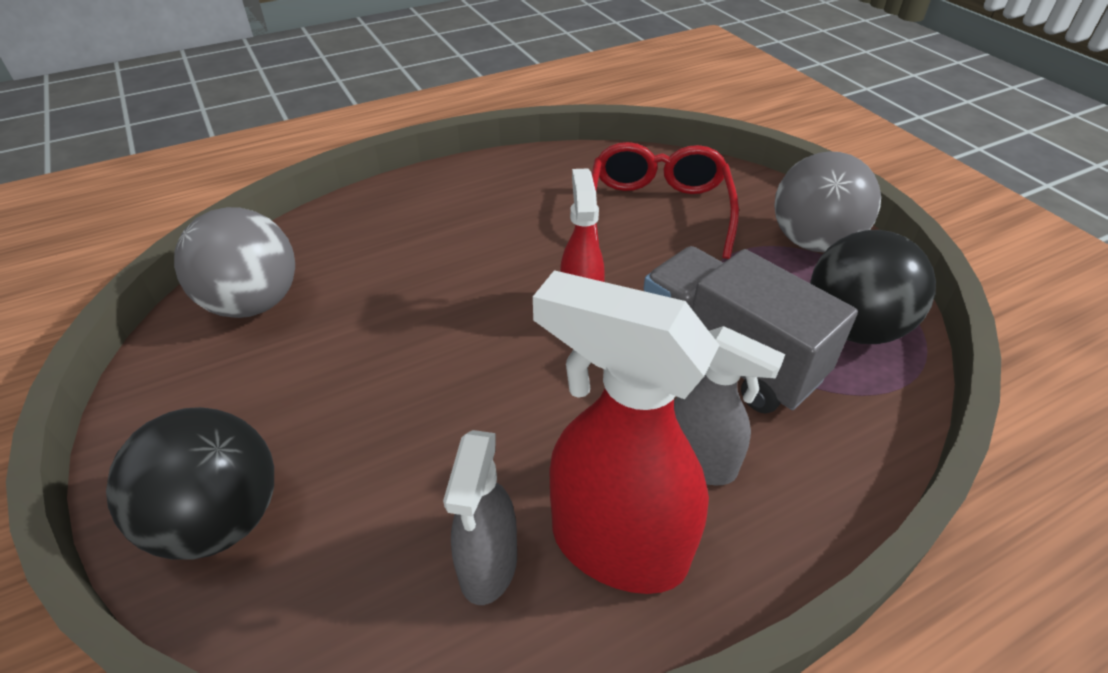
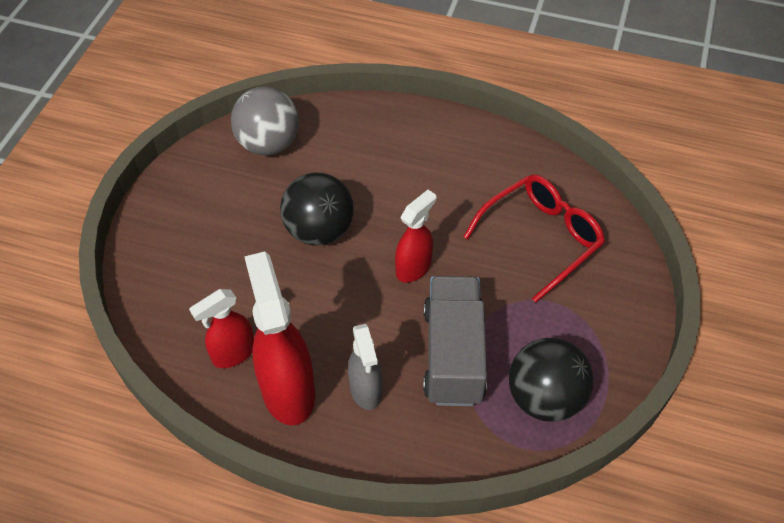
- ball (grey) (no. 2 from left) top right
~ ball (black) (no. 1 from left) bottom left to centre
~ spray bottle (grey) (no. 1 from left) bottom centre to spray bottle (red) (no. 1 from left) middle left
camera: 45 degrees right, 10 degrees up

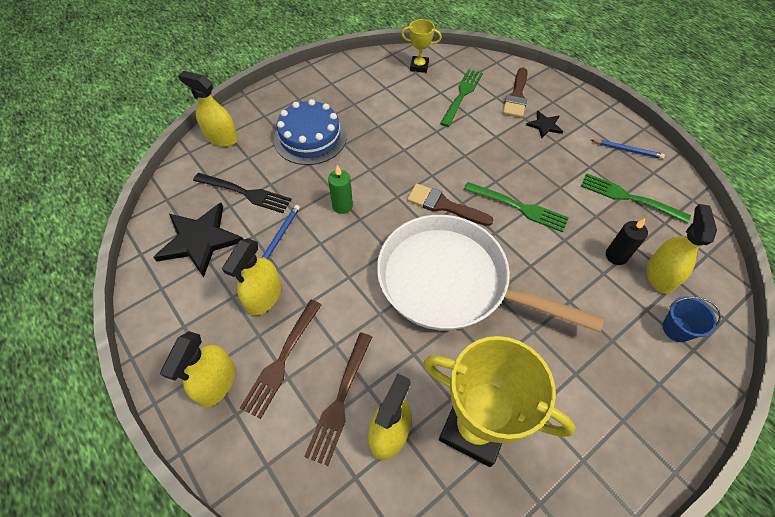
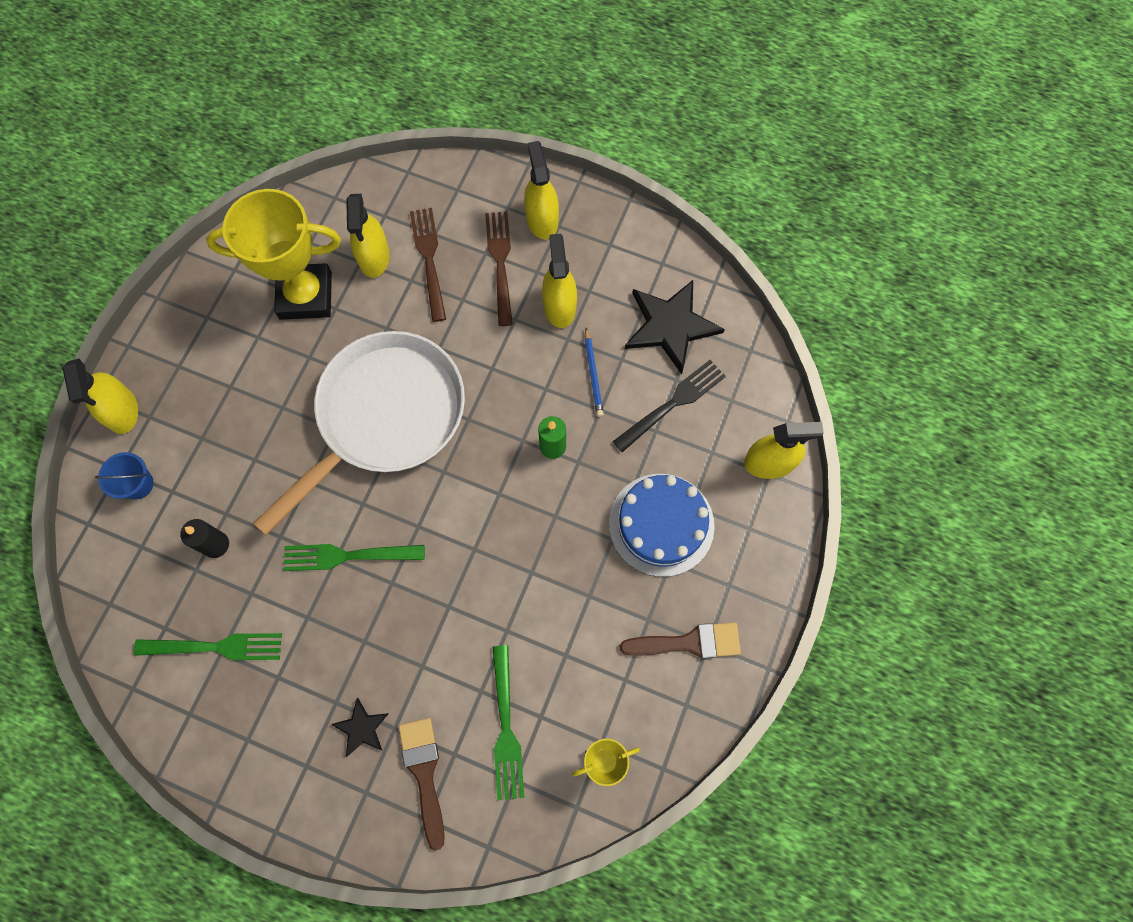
- pencil (blue) (no. 2 from left) top right
~ fork (black) middle left = centre 150 degrees clockwise
~ brush (brown) (no. 1 from left in the first image) centre to brush (brown) (no. 2 from left) bottom centre
~ spray bottle (yellow) (no. 5 from left in the first image) middle right to spray bottle (yellow) (no. 1 from left) middle left
~ pan (white) centre = middle left 45 degrees counterclockwise
camera: 150 degrees right, 15 degrees up

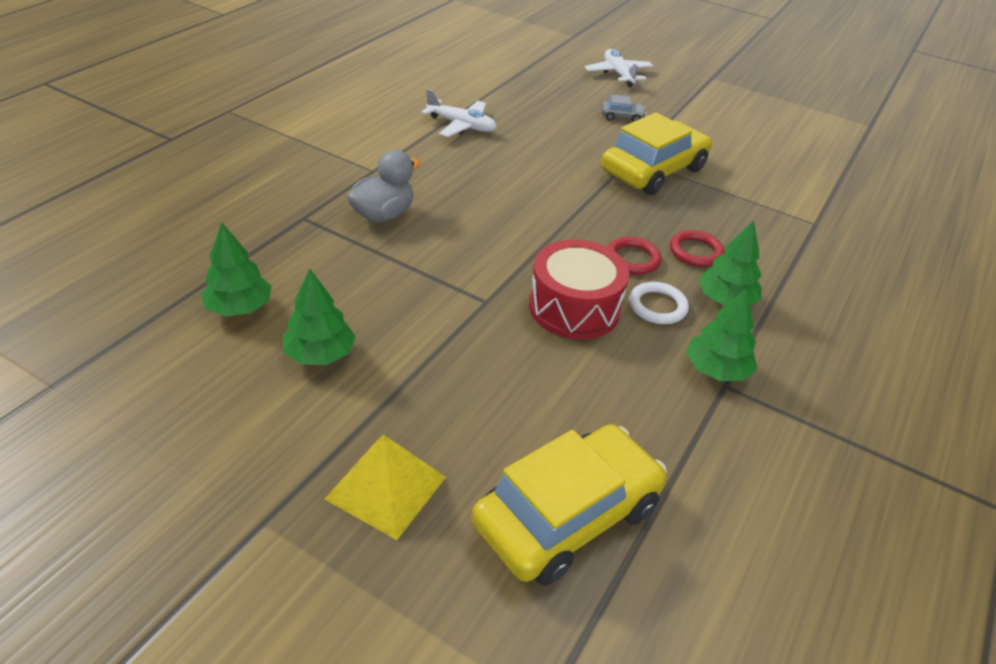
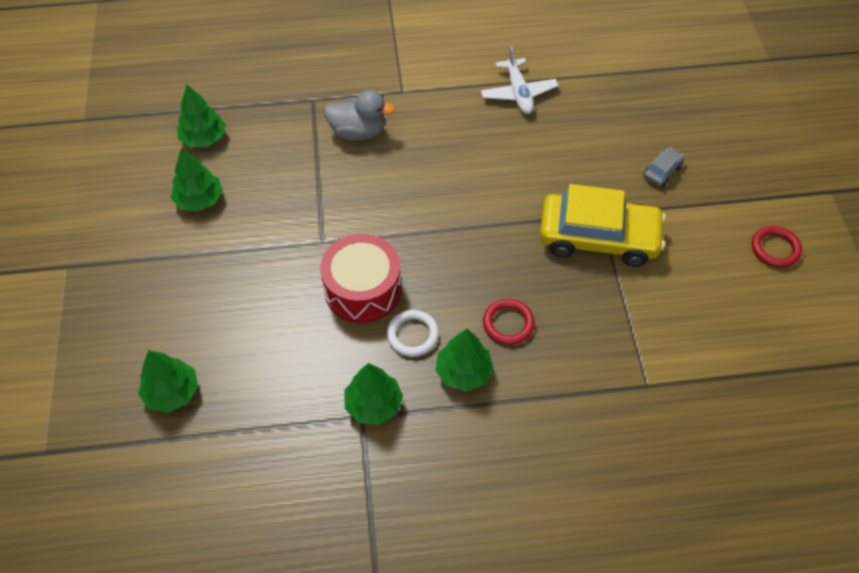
- plane (white) (no. 2 from left) top centre
~ car (grey) top centre = top right 105 degrees counterclockwise
~ ring (red) (no. 1 from left in the first image) centre to ring (red) (no. 2 from left) middle right
~ car (yellow) (no. 1 from left) bottom centre to tree (green) (no. 1 from left) middle left
- pyramid (yellow) bottom centre
camera: 55 degrees right, 15 degrees up

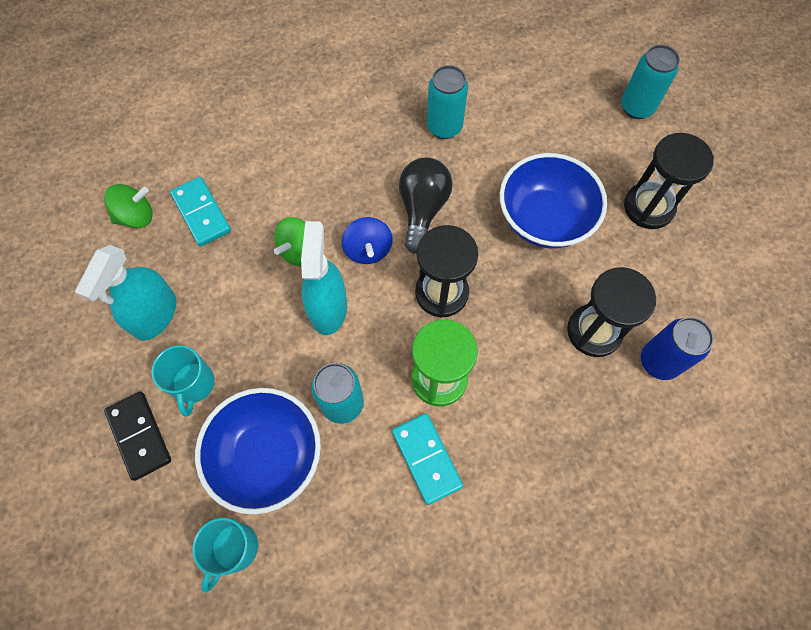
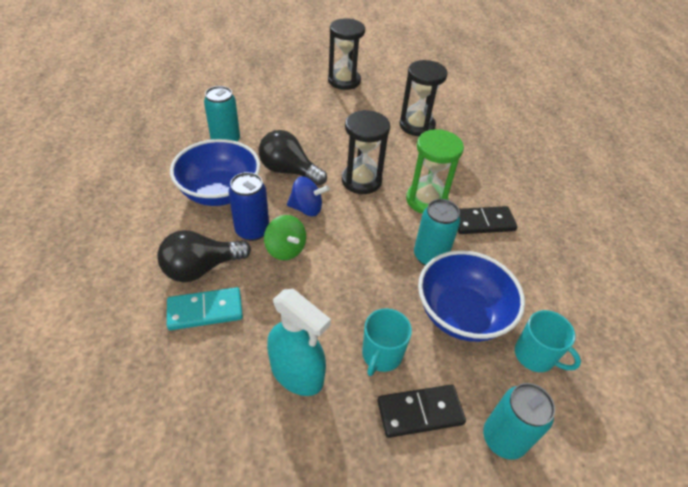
~ can (turquoise) (no. 3 from left) top right to bottom right
~ bowl (blue) (no. 2 from left in the first image) top right to bowl (blue) (no. 1 from left) middle left
- spinning top (green) (no. 1 from left) top left
- spray bottle (turquoise) (no. 2 from left) centre
~ can (blue) middle right to centre
~ mug (turquoise) (no. 1 from left) middle left = bottom centre 105 degrees clockwise
~ domino (turquoise) (no. 2 from left) bottom centre to domino (black) (no. 2 from left) middle right
+ light bulb (black) (no. 1 from left) middle left
camera: 75 degrees left, 20 degrees down

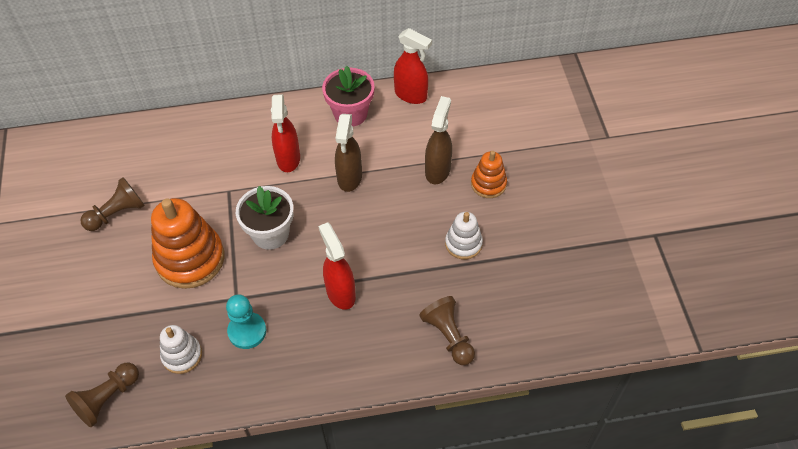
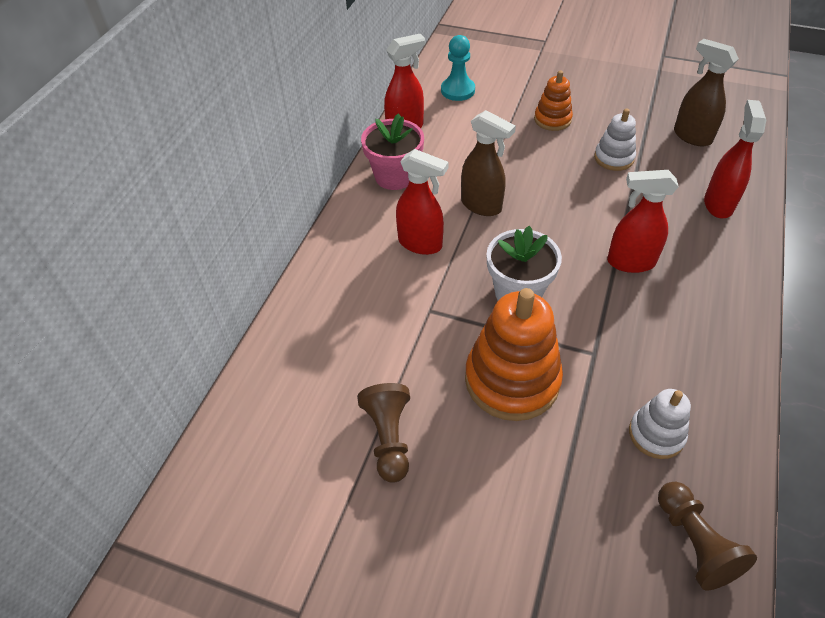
~ spray bottle (brown) (no. 2 from left) top centre to top right
~ pawn (turquoise) bottom left to top centre
~ pawn (brown) (no. 3 from left) bottom centre to spray bottle (red) (no. 4 from left) top right
camera: 60 degrees left, 5 degrees down

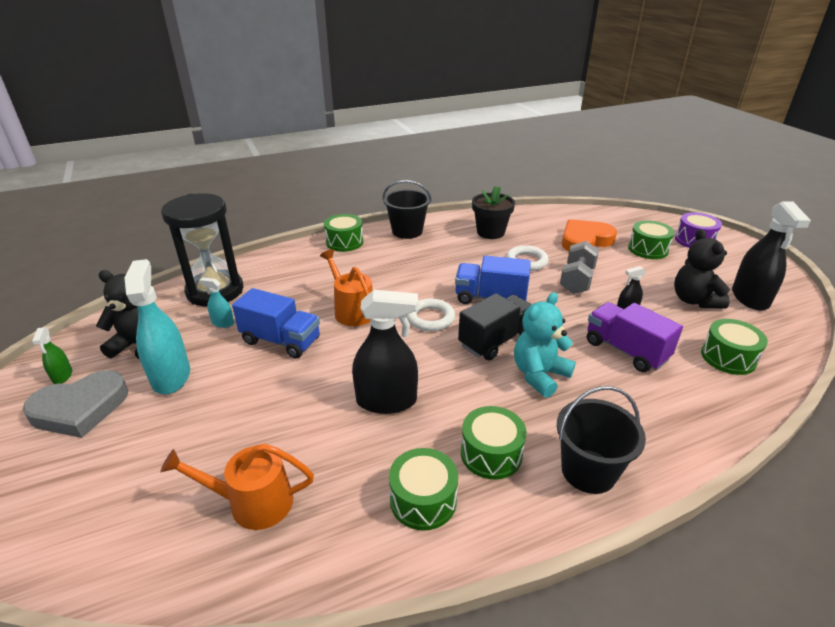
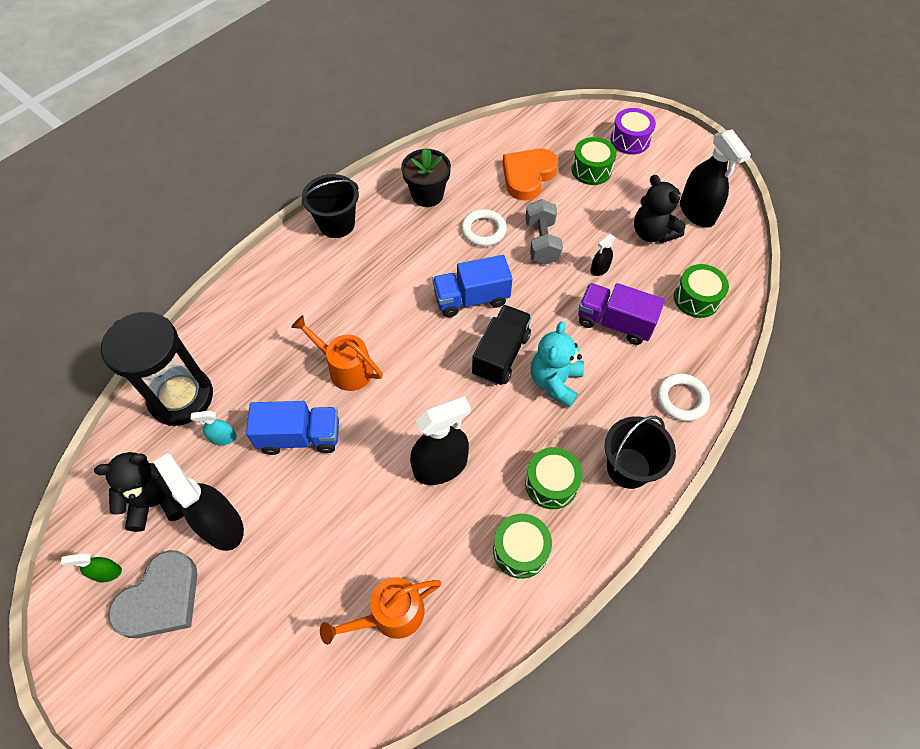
- drum (green) (no. 1 from left) centre
~ spray bottle (turquoise) (no. 1 from left) middle left to spray bottle (black) (no. 1 from left) bottom left
~ ring (white) (no. 1 from left in the first image) centre to ring (white) (no. 2 from left) middle right
~ spray bottle (green) middle left = bottom left 120 degrees clockwise
camera: 25 degrees left, 25 degrees up

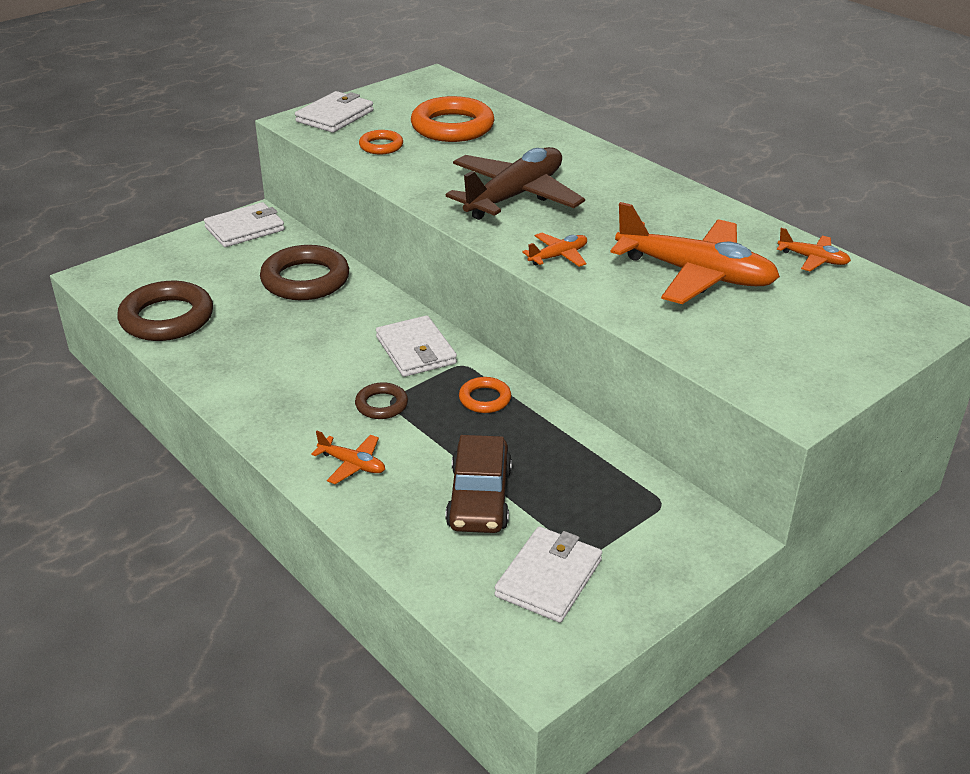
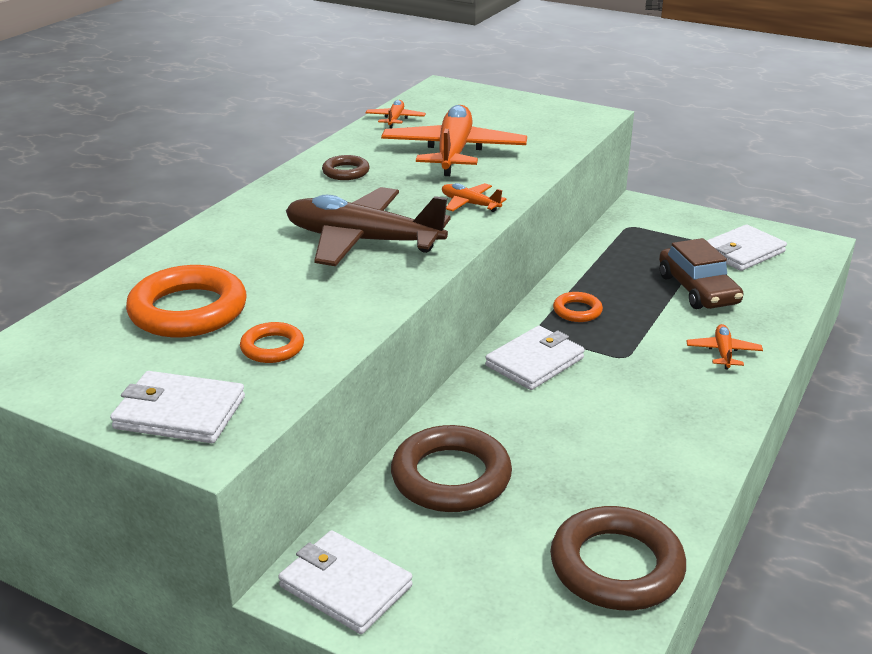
~ ring (brown) (no. 3 from left in the first image) centre to ring (brown) (no. 1 from left) top centre
~ car (brown) centre = middle right 90 degrees clockwise
~ wallet (white) (no. 4 from left) bottom centre = middle right 45 degrees counterclockwise
camera: 110 degrees left, 5 degrees down

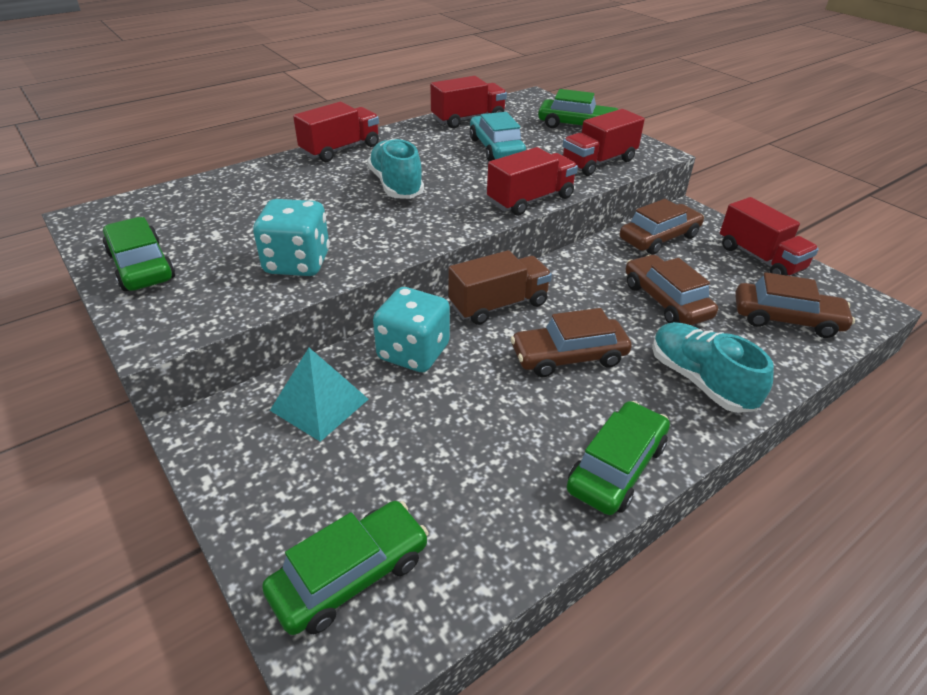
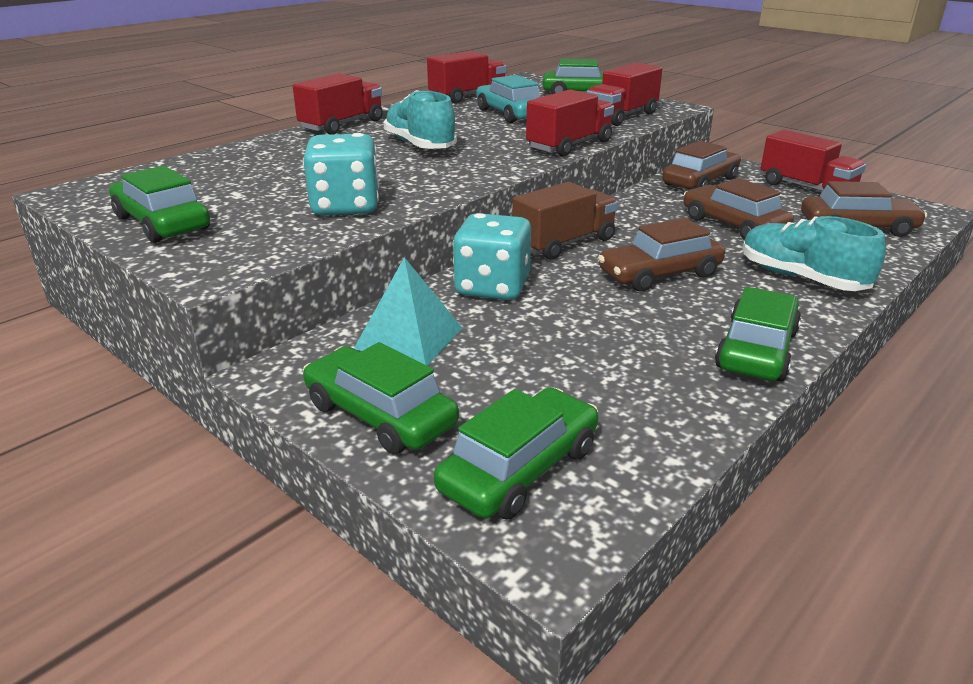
+ car (green) (no. 2 from left) centre
camera: 10 degrees left, 10 degrees down

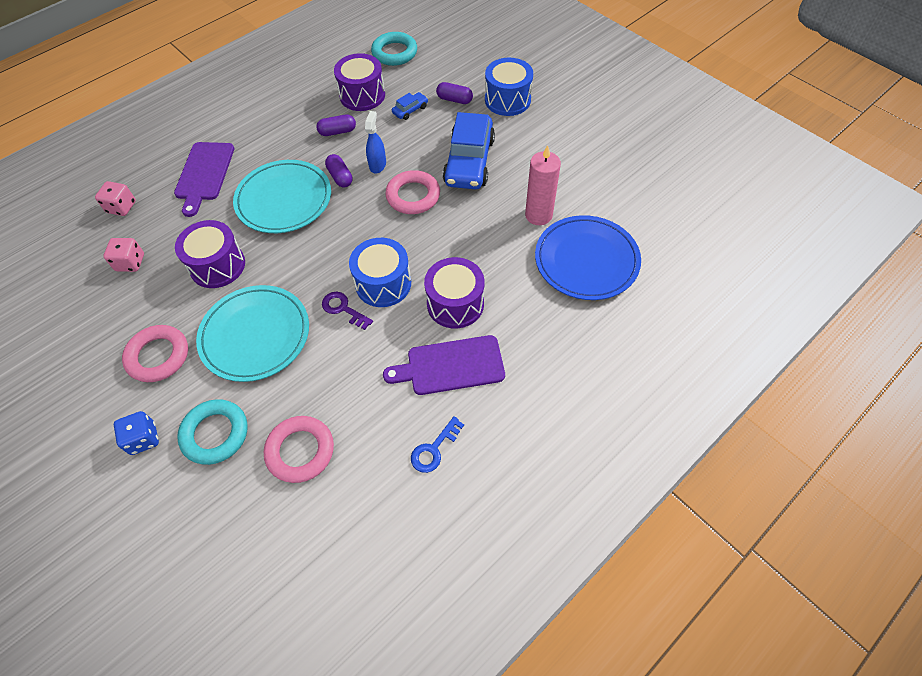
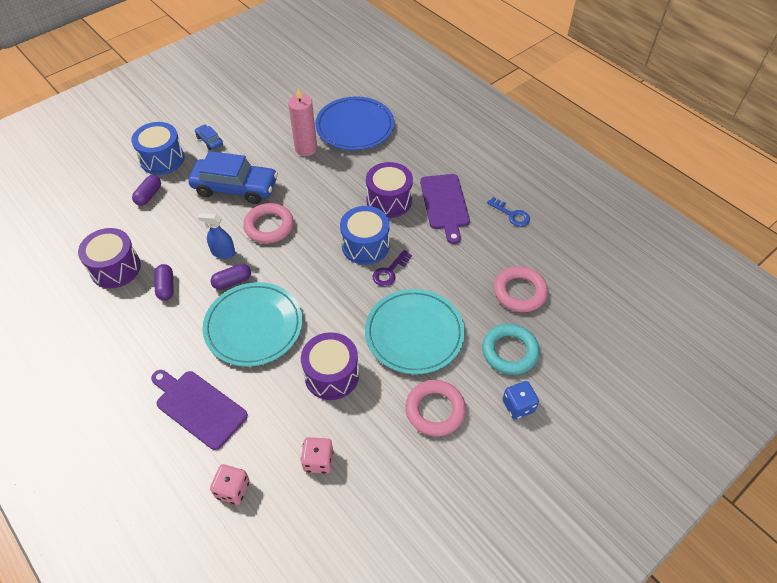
- ring (turquoise) (no. 2 from left) top centre
~ car (blue) (no. 1 from left) top centre to top left
~ cutting board (purple) (no. 1 from left) top left = bottom left 150 degrees counterclockwise
camera: 90 degrees left, 5 degrees down

